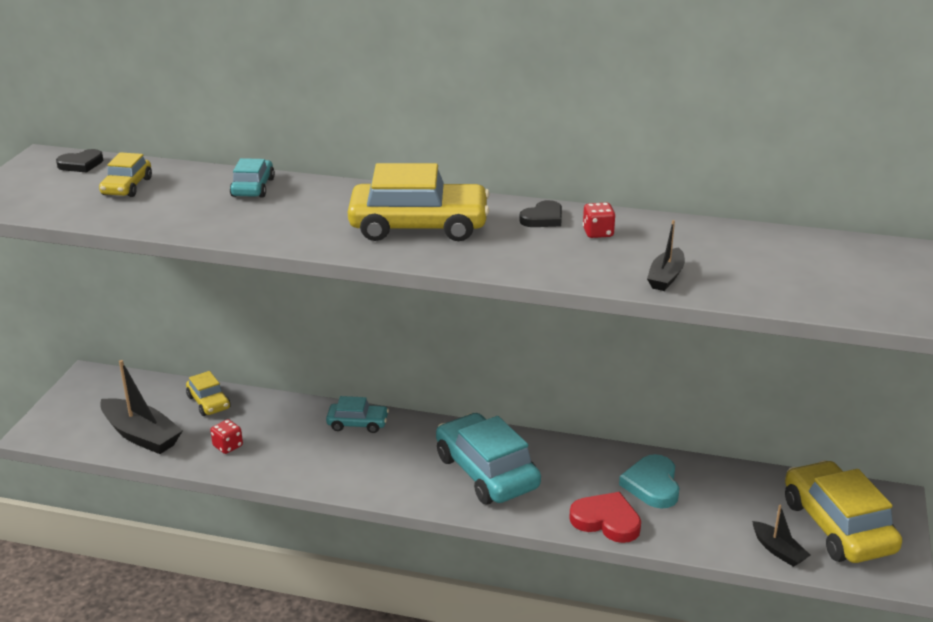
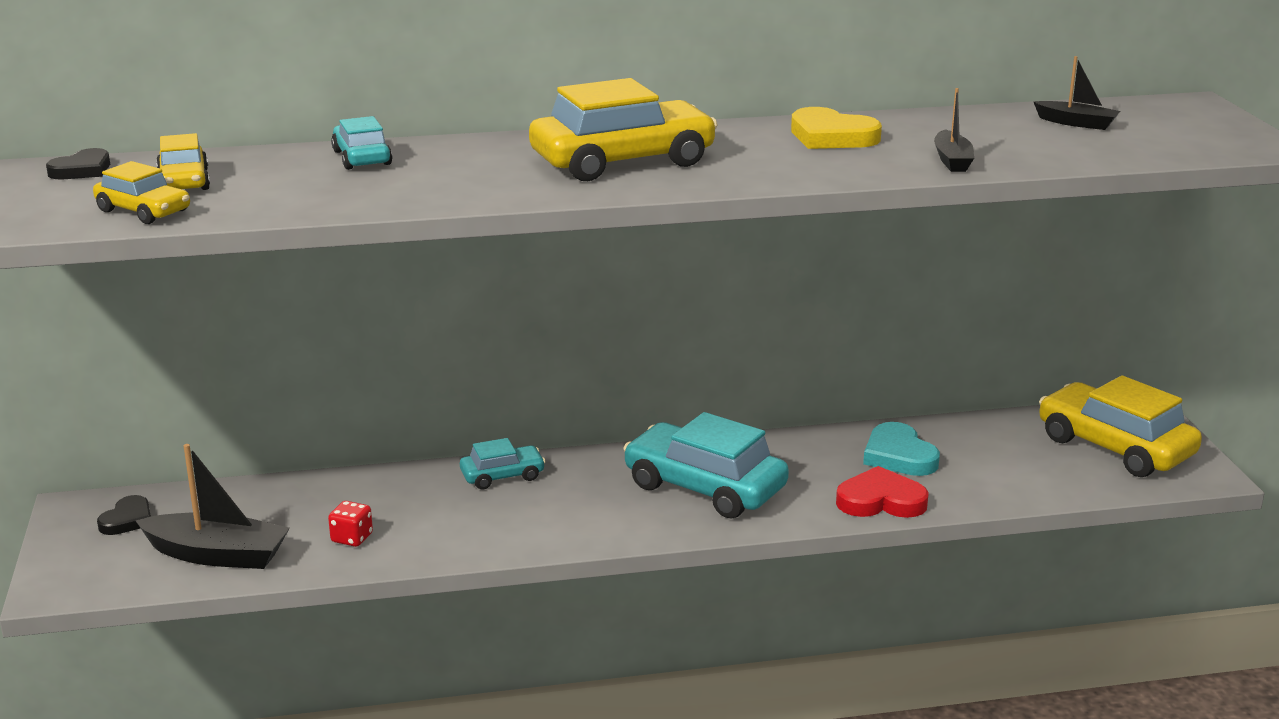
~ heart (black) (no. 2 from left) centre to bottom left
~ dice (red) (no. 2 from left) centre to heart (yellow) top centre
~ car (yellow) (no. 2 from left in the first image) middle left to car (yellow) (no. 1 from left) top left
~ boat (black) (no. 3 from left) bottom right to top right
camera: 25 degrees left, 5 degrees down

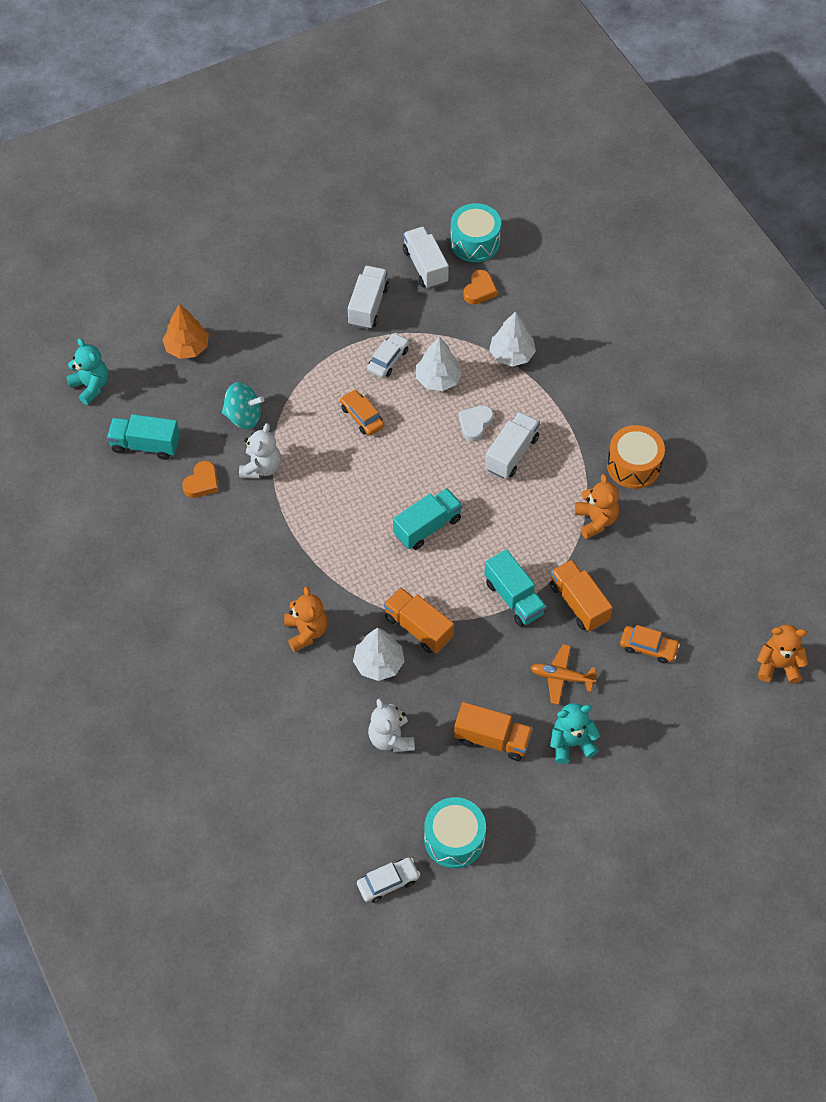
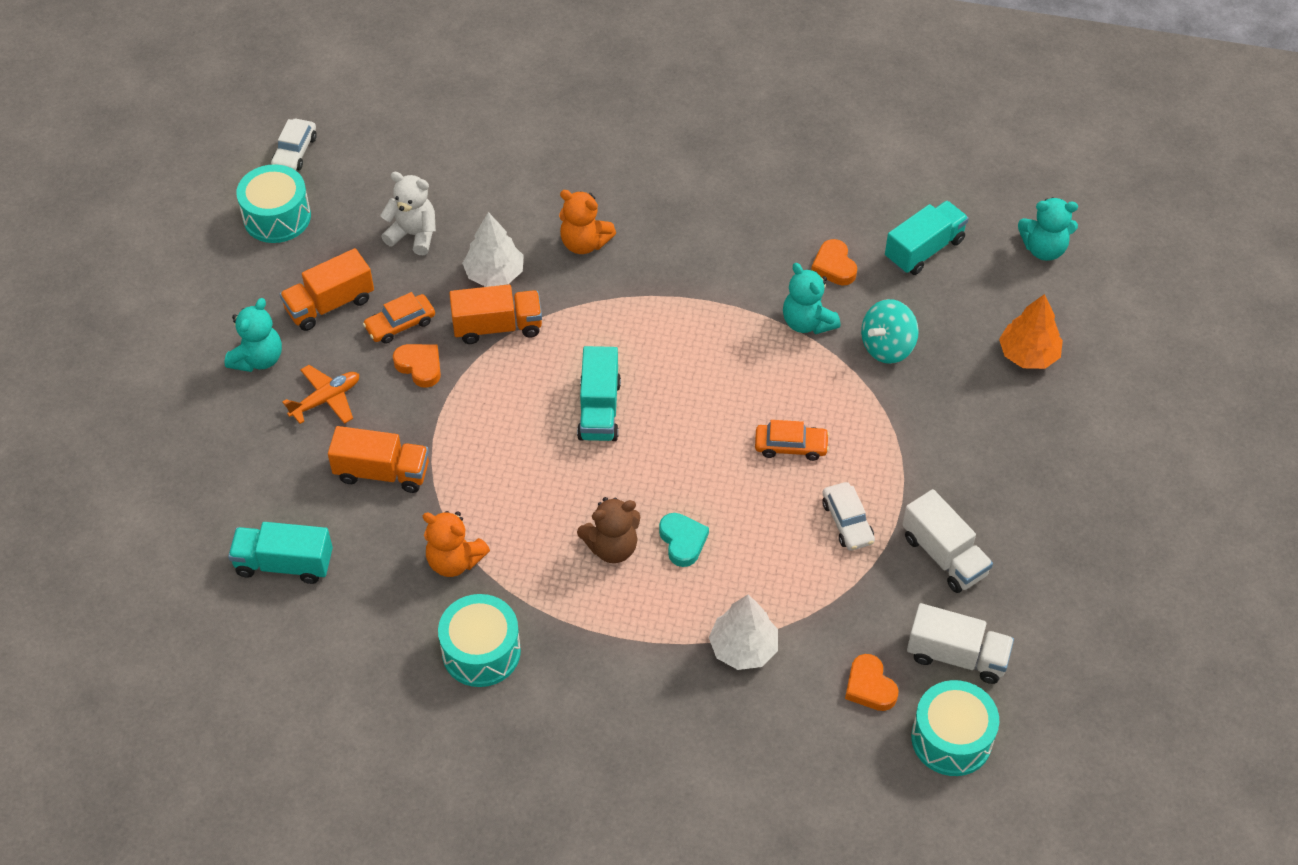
- tree (white) (no. 2 from left) top centre
~ heart (white) centre to heart (turquoise) centre
~ truck (white) (no. 3 from left) centre to teddy bear (brown) centre
~ teddy bear (white) (no. 1 from left) middle left to teddy bear (turquoise) (no. 2 from left) centre
~ drum (orange) middle right to drum (turquoise) (no. 2 from left) bottom centre
~ truck (turquoise) (no. 3 from left in the first image) centre to truck (turquoise) (no. 1 from left) middle left
~ car (orange) (no. 2 from left in the first image) middle right to car (orange) (no. 1 from left) middle left
- teddy bear (orange) (no. 3 from left) middle right
+ heart (orange) (no. 1 from left) middle left
camera: 130 degrees right, 5 degrees down

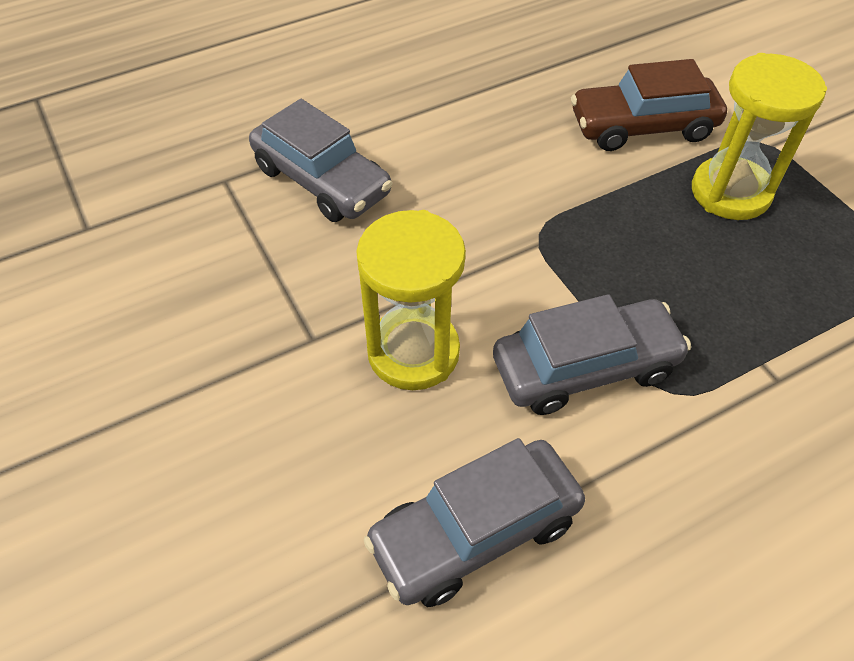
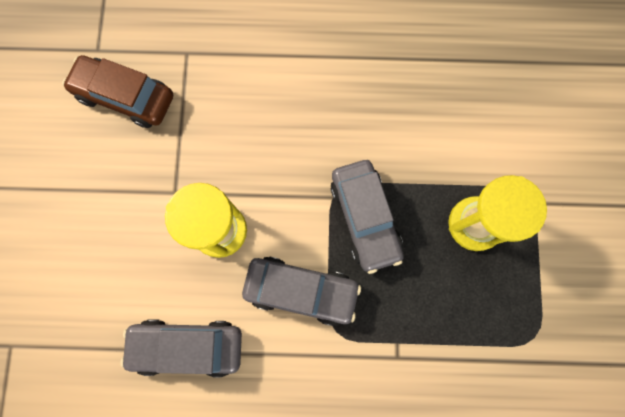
~ car (brown) top right to top left
~ car (grey) (no. 1 from left in the first image) top centre to car (grey) (no. 3 from left) centre
camera: 30 degrees right, 25 degrees up

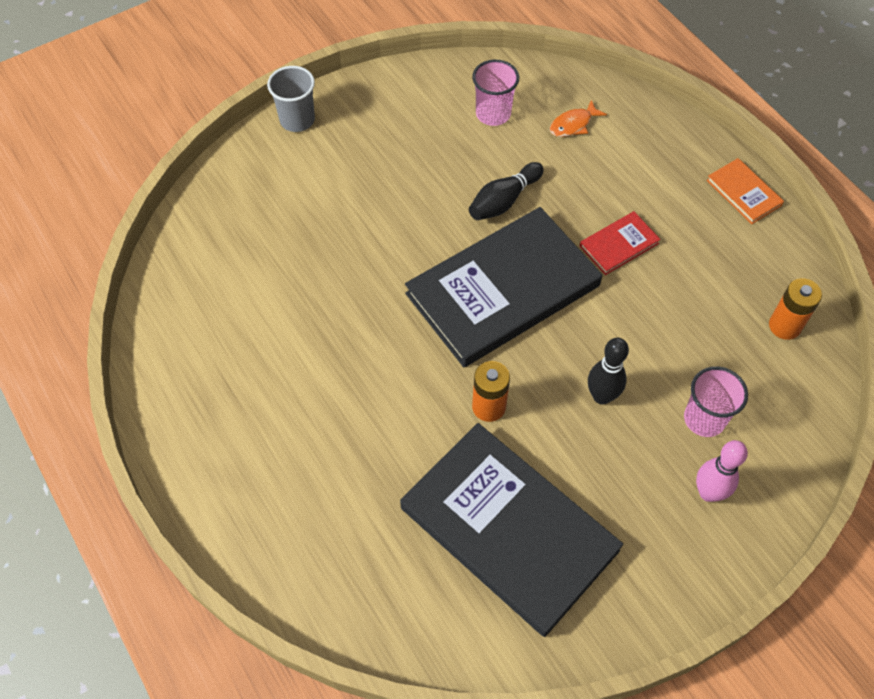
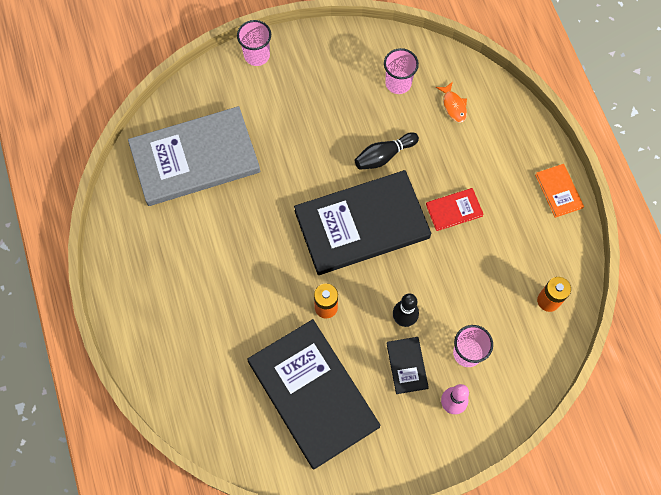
~ cup (grey) top left to cup (pink) (no. 1 from left) top centre
~ fish (orange) top centre = top right 90 degrees counterclockwise
+ book (grey) top left
+ book (black) (no. 3 from left) bottom centre
camera: 15 degrees right, 10 degrees up

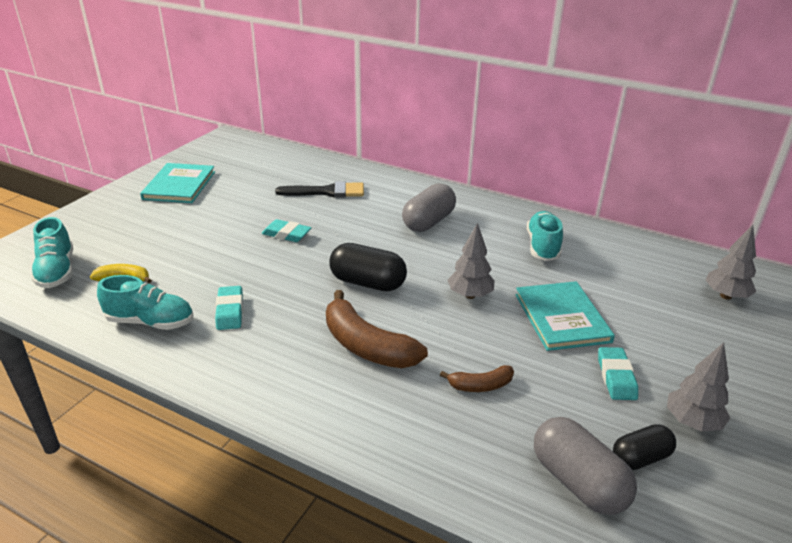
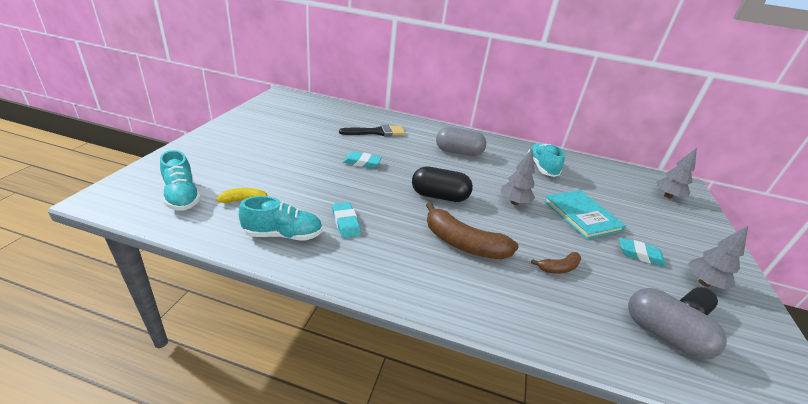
- book (turquoise) (no. 1 from left) middle left
~ capsule (grey) (no. 1 from left) centre = centre 75 degrees clockwise
~ eraser (turquoise) (no. 3 from left) bottom right = middle right 60 degrees counterclockwise
camera: 15 degrees left, 0 degrees up

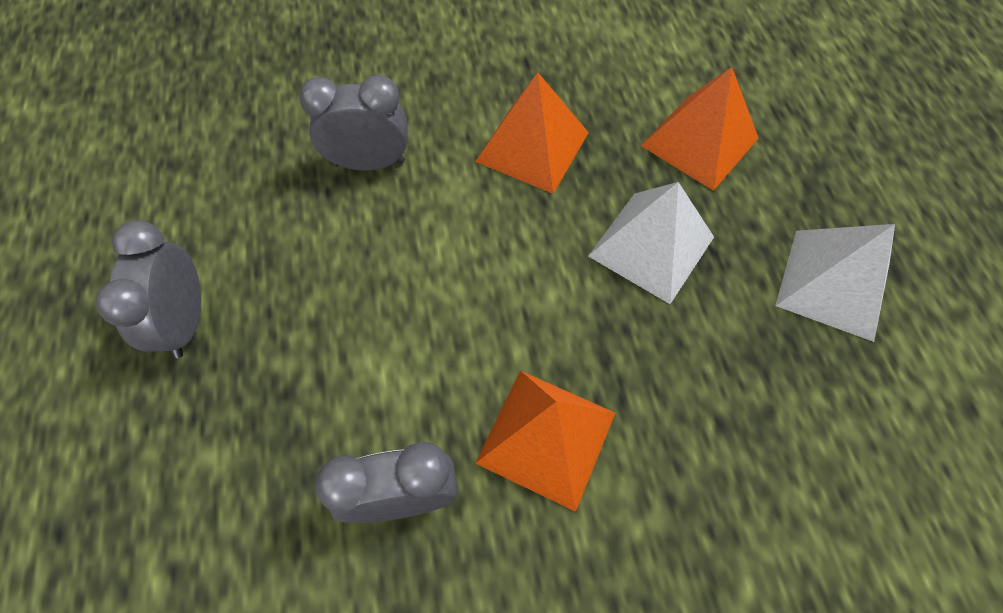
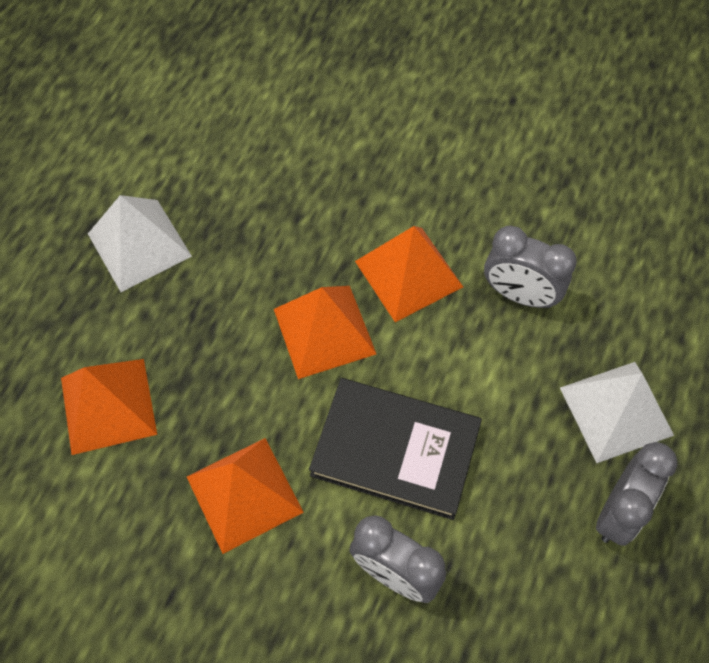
~ pyramid (white) (no. 1 from left in the first image) centre to pyramid (white) (no. 2 from left) middle right
+ pyramid (orange) (no. 3 from left) centre
+ book (black) bottom centre
camera: 145 degrees left, 0 degrees up

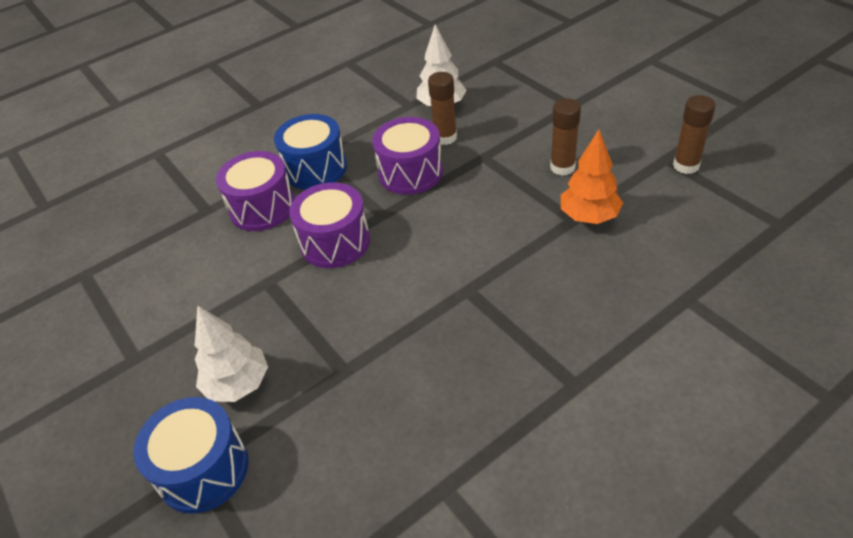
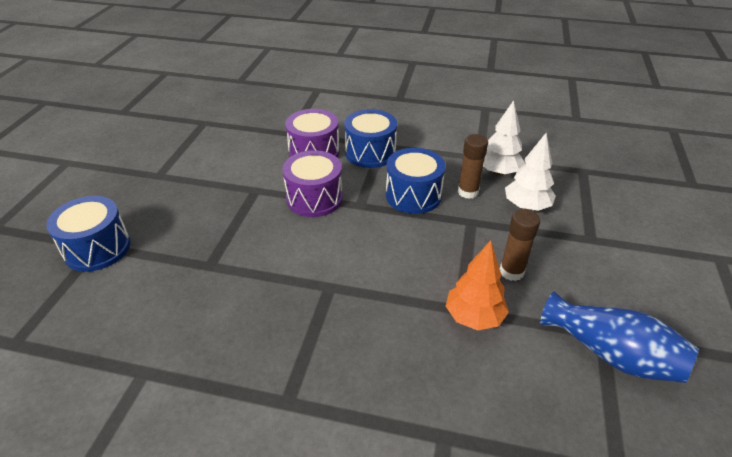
~ glue stick (brown) (no. 3 from left) top right to vase (blue) bottom right
~ drum (purple) (no. 3 from left) top centre to drum (blue) (no. 3 from left) centre
~ tree (white) (no. 1 from left in the first image) middle left to tree (white) (no. 2 from left) middle right
camera: 45 degrees right, 5 degrees down

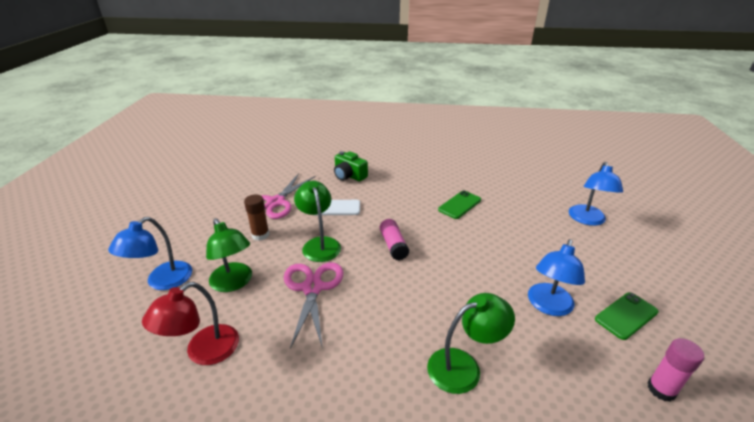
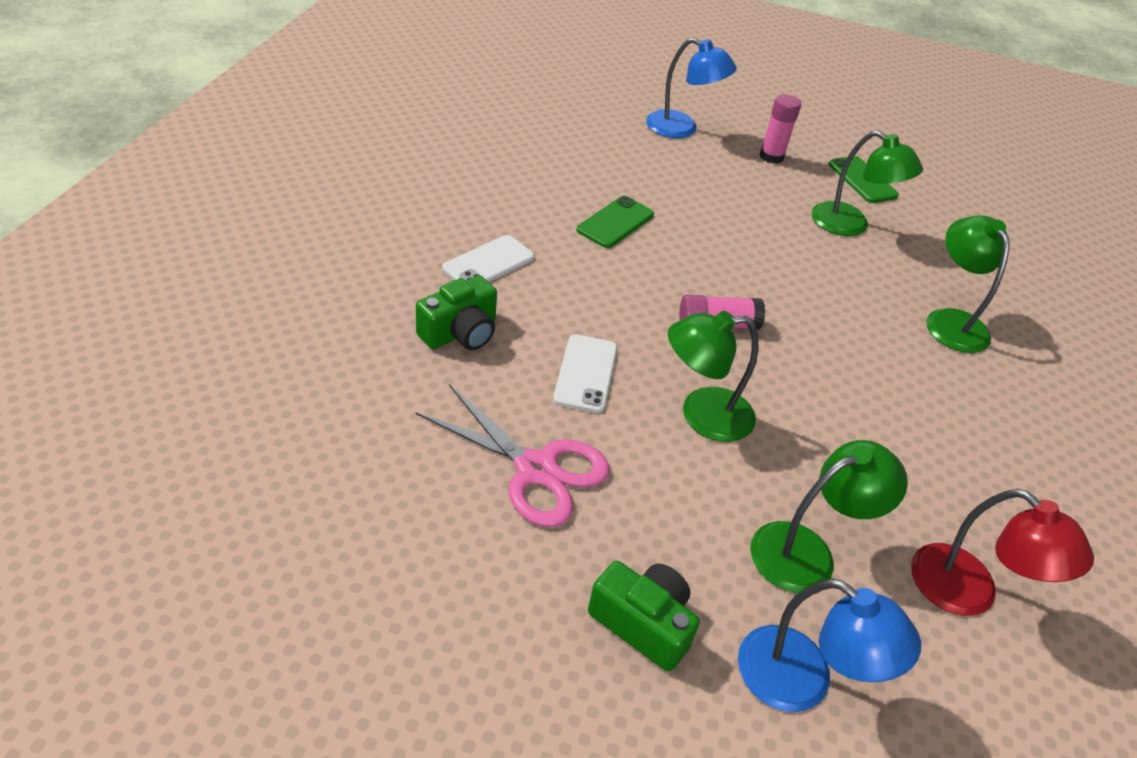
~ phone (green) (no. 1 from left) centre = top centre 75 degrees clockwise
- glue stick (brown) centre
~ lamp (blue) (no. 2 from left) middle right to lamp (green) (no. 3 from left) top right
- scissors (pink) (no. 2 from left) bottom centre
~ glue stick (pink) (no. 2 from left) bottom right to top right
+ phone (white) (no. 1 from left) centre
+ camera (green) (no. 2 from left) bottom centre
camera: 85 degrees left, 10 degrees up

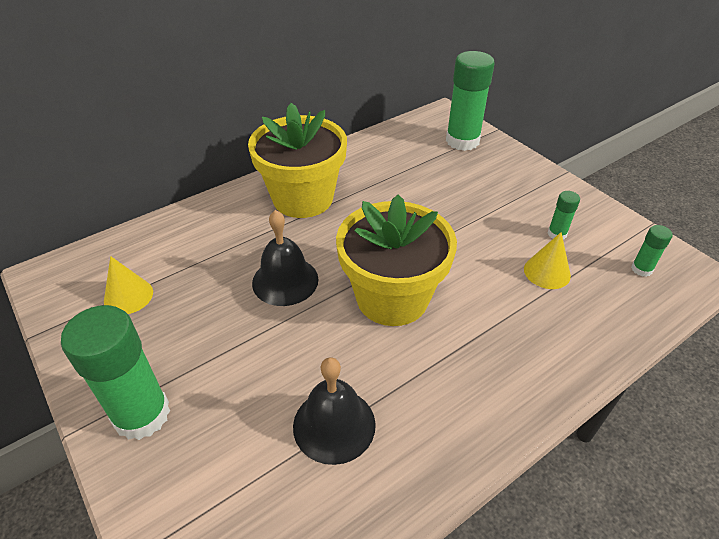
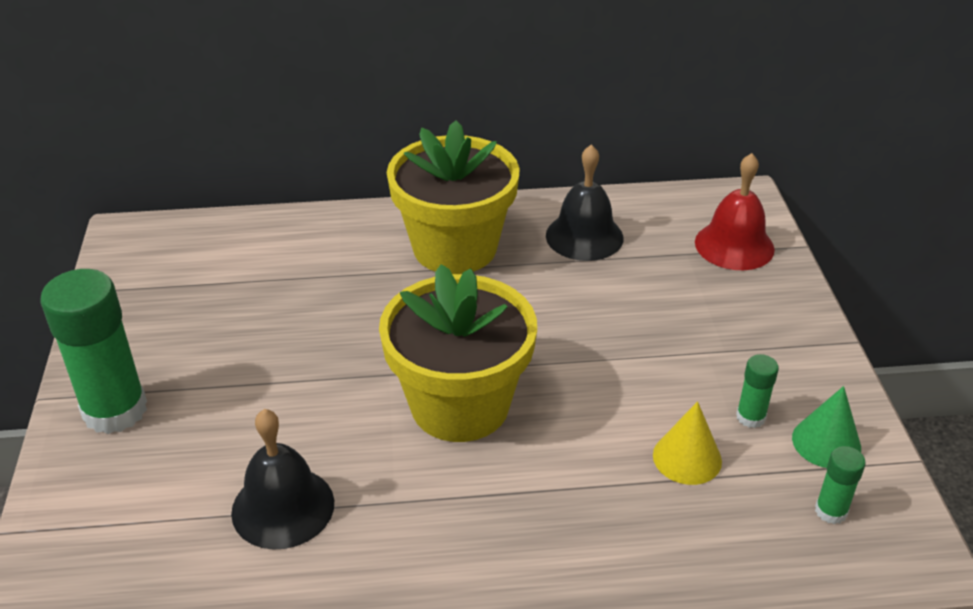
~ glue stick (green) (no. 2 from left) top centre to bell (red) middle right
~ bell (black) (no. 1 from left in the first image) centre to bell (black) (no. 2 from left) top centre
- cone (yellow) (no. 1 from left) middle left
+ cone (green) bottom right
camera: 30 degrees right, 5 degrees down

